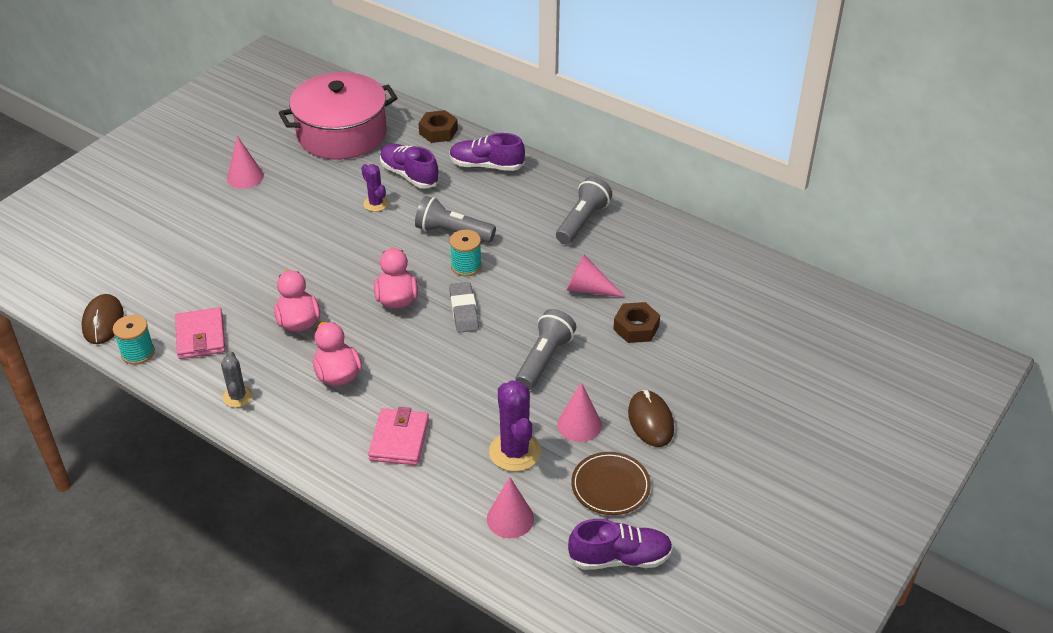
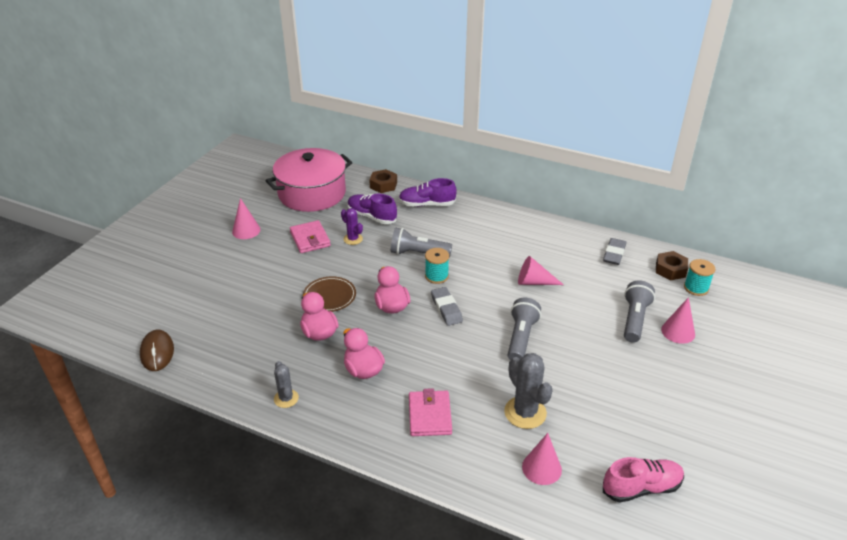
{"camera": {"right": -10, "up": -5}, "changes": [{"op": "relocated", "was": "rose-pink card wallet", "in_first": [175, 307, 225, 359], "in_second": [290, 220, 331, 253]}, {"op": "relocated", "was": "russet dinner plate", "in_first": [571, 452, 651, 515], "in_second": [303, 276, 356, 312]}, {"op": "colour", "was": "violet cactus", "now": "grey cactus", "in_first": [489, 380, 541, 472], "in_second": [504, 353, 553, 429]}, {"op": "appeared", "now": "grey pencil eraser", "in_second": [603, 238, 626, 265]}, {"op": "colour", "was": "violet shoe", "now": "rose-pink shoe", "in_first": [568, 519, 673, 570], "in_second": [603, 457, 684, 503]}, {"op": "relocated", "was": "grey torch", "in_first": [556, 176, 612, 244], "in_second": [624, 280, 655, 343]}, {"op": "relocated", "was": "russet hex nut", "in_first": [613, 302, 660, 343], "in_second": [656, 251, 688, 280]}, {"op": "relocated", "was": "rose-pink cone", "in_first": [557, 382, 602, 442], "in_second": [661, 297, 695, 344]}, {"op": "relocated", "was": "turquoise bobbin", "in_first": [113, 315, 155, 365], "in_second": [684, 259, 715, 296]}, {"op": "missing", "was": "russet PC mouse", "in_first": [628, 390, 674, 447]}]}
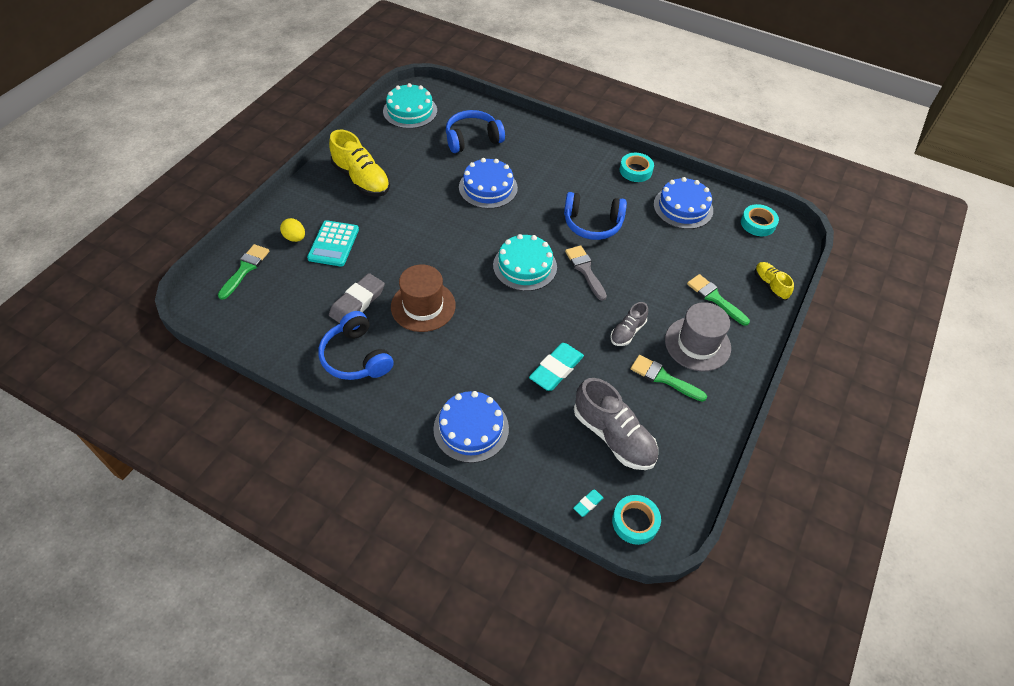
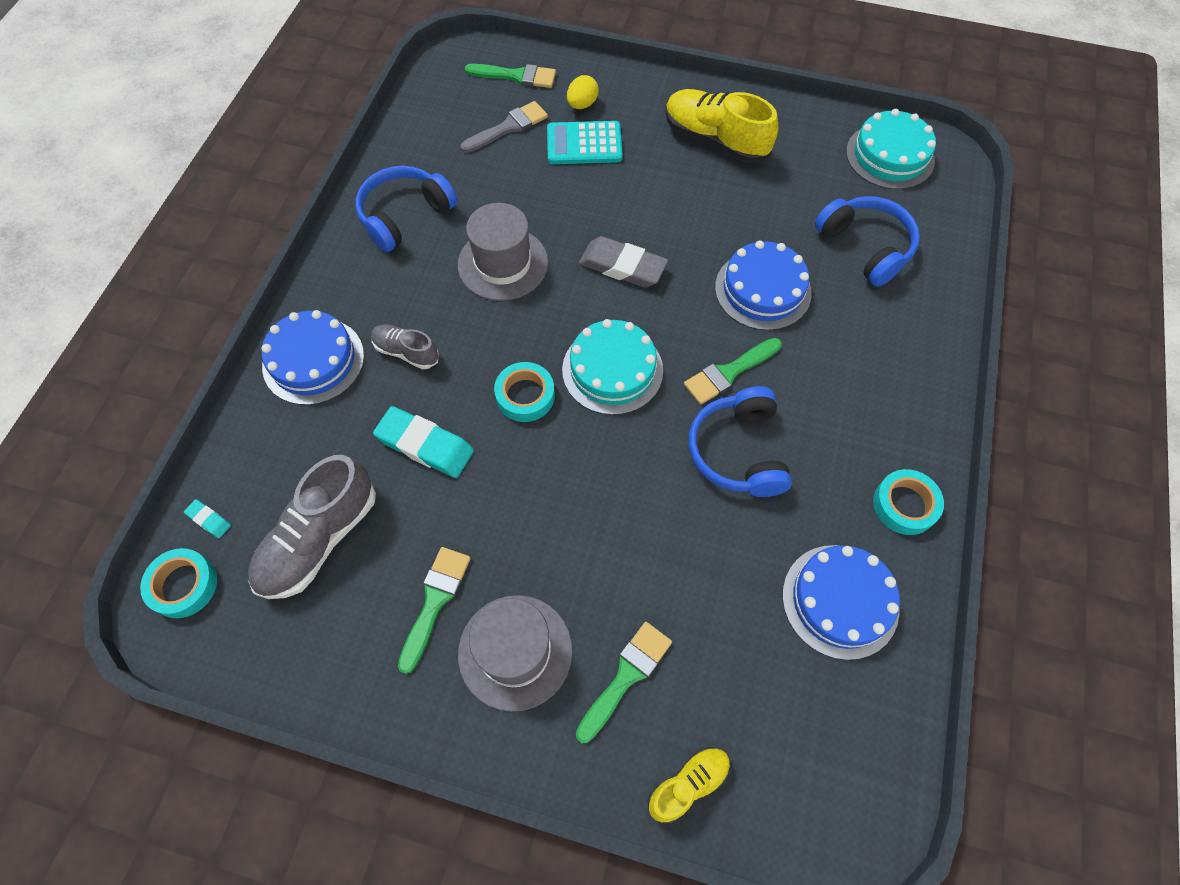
{"camera": {"right": 80, "up": 10}, "changes": [{"op": "relocated", "was": "grey shoe", "in_first": [610, 302, 648, 346], "in_second": [371, 324, 439, 369]}, {"op": "colour", "was": "russet tall hat", "now": "grey tall hat", "in_first": [391, 264, 456, 332], "in_second": [458, 203, 548, 301]}, {"op": "relocated", "was": "grey paintbrush", "in_first": [565, 245, 607, 301], "in_second": [460, 101, 548, 153]}, {"op": "relocated", "was": "turquoise sticky tape", "in_first": [741, 204, 779, 236], "in_second": [494, 362, 555, 422]}, {"op": "relocated", "was": "grey pencil eraser", "in_first": [329, 273, 385, 323], "in_second": [579, 236, 668, 288]}, {"op": "spun", "was": "yellow shoe", "in_first": [329, 130, 390, 197], "in_second": [665, 89, 779, 163], "clockwise": 90}, {"op": "appeared", "now": "green paintbrush", "in_second": [684, 338, 782, 405]}]}
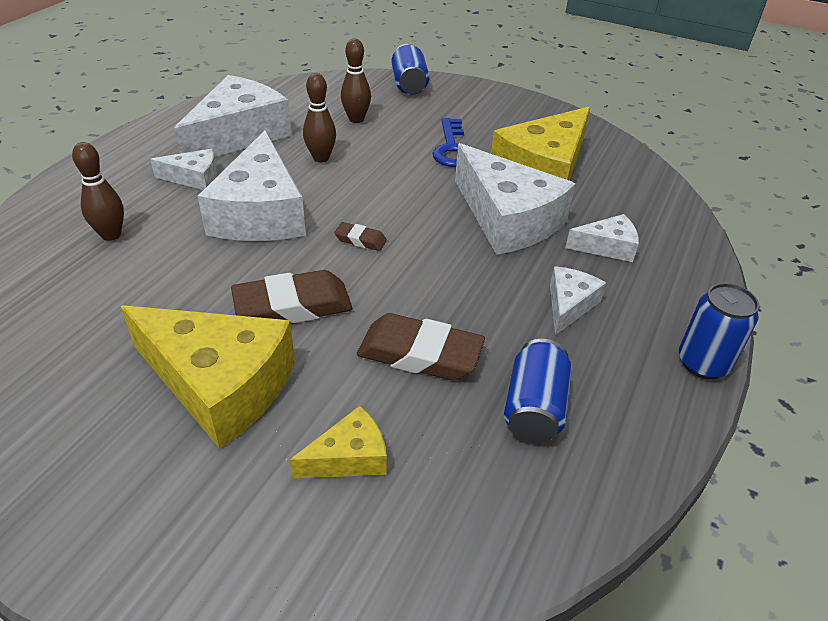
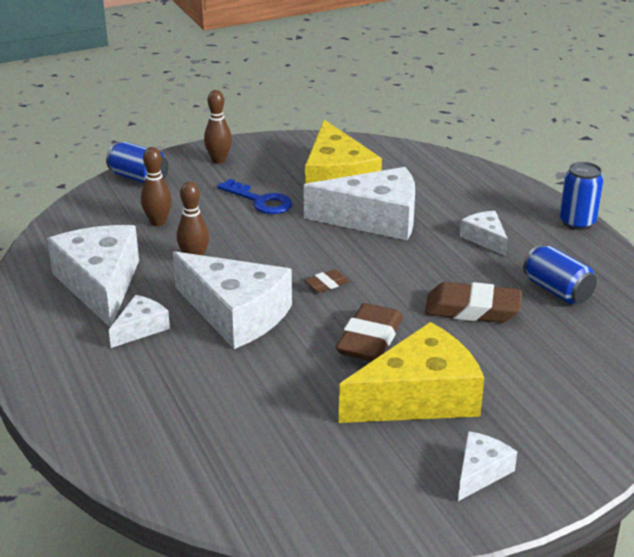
{"camera": {"right": -50, "up": -10}, "changes": [{"op": "relocated", "was": "russet skittle", "in_first": [72, 142, 124, 241], "in_second": [204, 90, 232, 164]}, {"op": "spun", "was": "russet pencil eraser", "in_first": [357, 313, 485, 381], "in_second": [425, 282, 522, 323], "clockwise": 45}, {"op": "relocated", "was": "pure white cheese", "in_first": [565, 214, 639, 262], "in_second": [458, 431, 517, 501]}, {"op": "missing", "was": "yellow cheese", "in_first": [290, 406, 387, 479]}]}
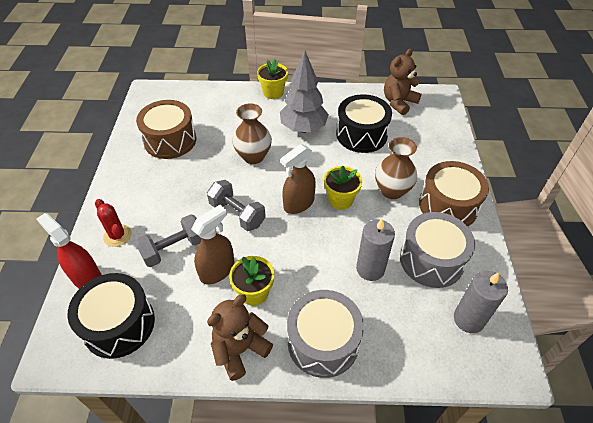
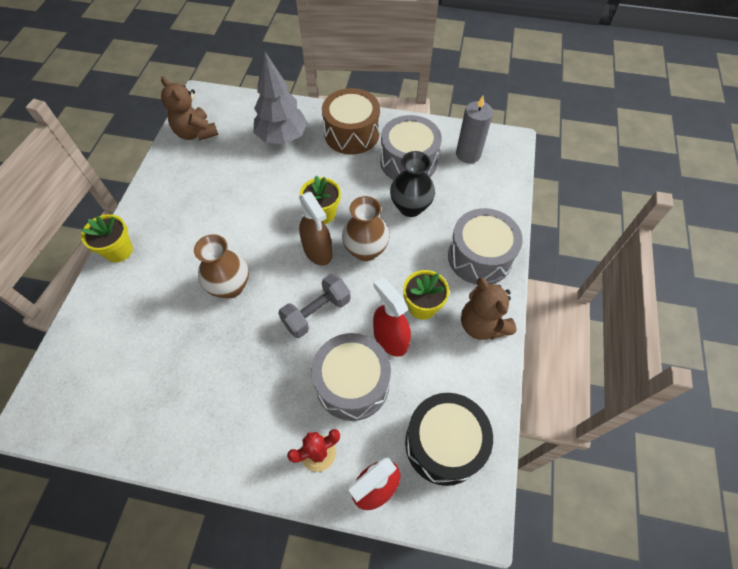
{"camera": {"right": -80, "up": 10}, "changes": [{"op": "relocated", "was": "grey toy tree", "in_first": [280, 51, 329, 133], "in_second": [254, 52, 308, 144]}, {"op": "exchanged", "was": "grey free weight", "now": "grey snare drum", "in_first": [135, 214, 202, 267], "in_second": [312, 333, 391, 421]}, {"op": "relocated", "was": "russet vase", "in_first": [375, 137, 417, 199], "in_second": [342, 196, 389, 261]}, {"op": "colour", "was": "russet spray bottle", "now": "red spray bottle", "in_first": [191, 205, 235, 284], "in_second": [373, 277, 411, 357]}, {"op": "exchanged", "was": "grey pillar candle", "now": "black vase", "in_first": [356, 219, 395, 281], "in_second": [390, 151, 435, 217]}, {"op": "missing", "was": "russet snare drum", "in_first": [136, 100, 196, 159]}, {"op": "missing", "was": "black snare drum", "in_first": [336, 94, 392, 153]}]}
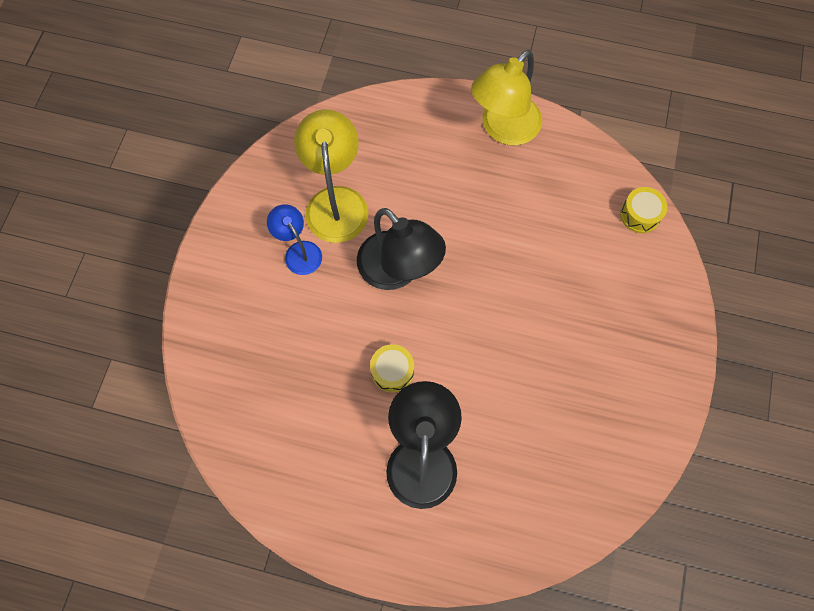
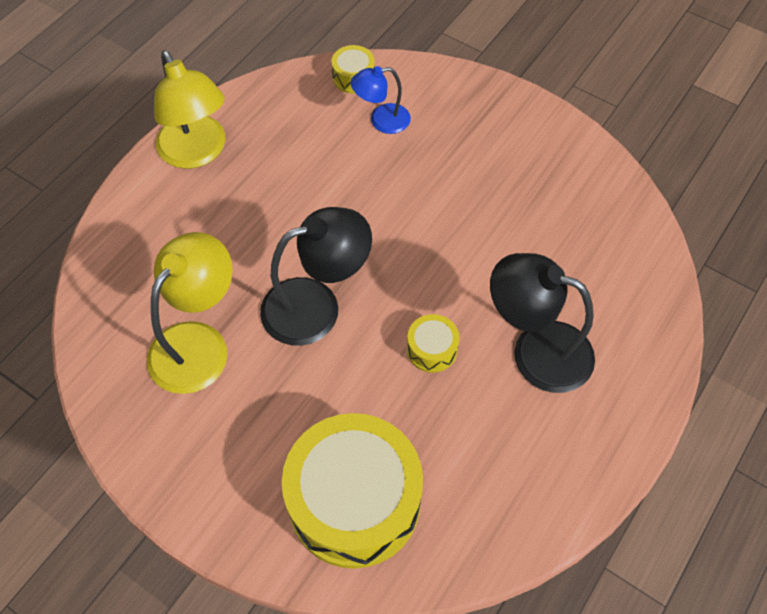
{"camera": {"right": -70, "up": -10}, "changes": [{"op": "spun", "was": "yellow reading lamp", "in_first": [294, 110, 368, 243], "in_second": [147, 232, 233, 394], "clockwise": 105}, {"op": "appeared", "now": "yellow snare drum", "in_second": [282, 413, 423, 569]}, {"op": "relocated", "was": "blue reading lamp", "in_first": [267, 204, 322, 275], "in_second": [351, 66, 411, 134]}]}
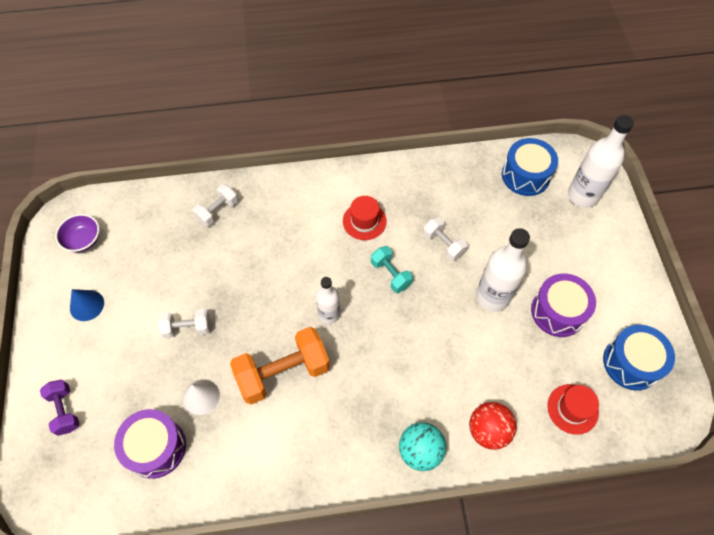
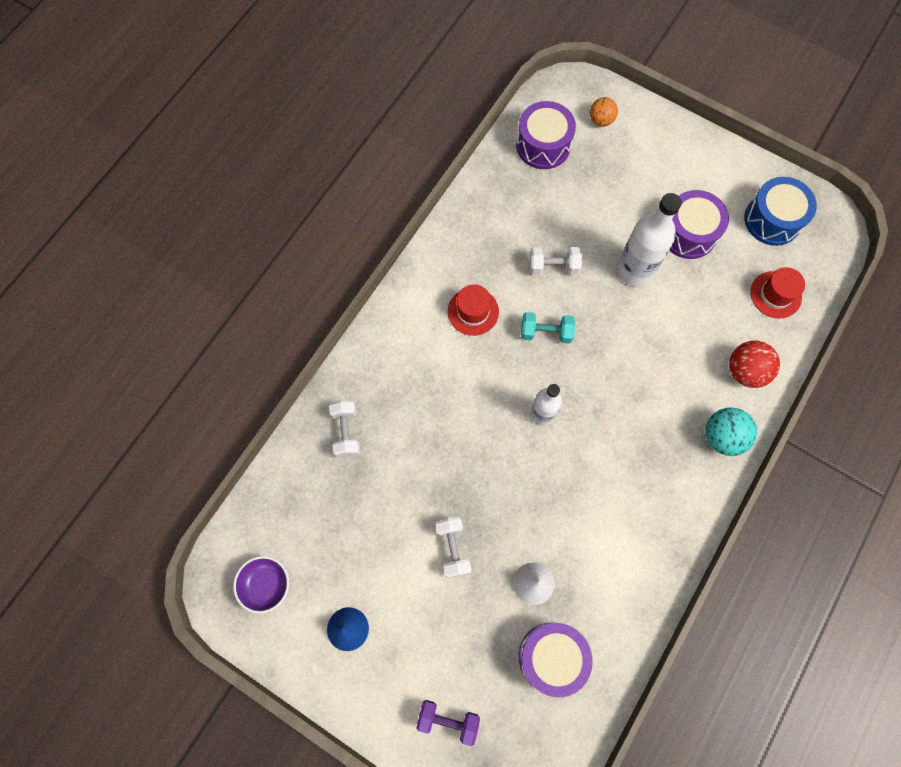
{"camera": {"right": -50, "up": 10}, "changes": [{"op": "spun", "was": "pure white free weight", "in_first": [158, 309, 211, 338], "in_second": [435, 517, 471, 578], "clockwise": -45}, {"op": "colour", "was": "blue snare drum", "now": "violet snare drum", "in_first": [502, 138, 558, 196], "in_second": [516, 101, 576, 169]}, {"op": "exchanged", "was": "pure white bottle", "now": "bright orange play ball", "in_first": [568, 115, 634, 208], "in_second": [590, 97, 618, 127]}, {"op": "missing", "was": "bright orange free weight", "in_first": [230, 327, 330, 404]}]}
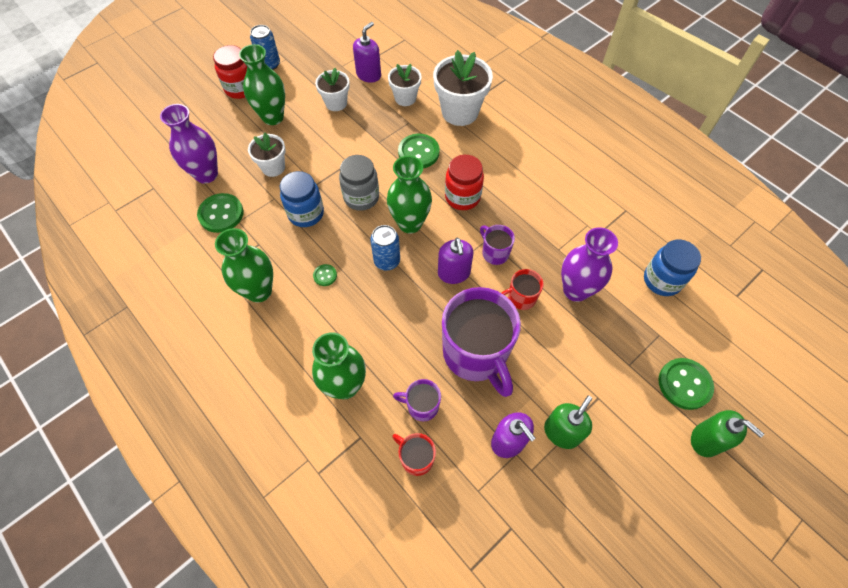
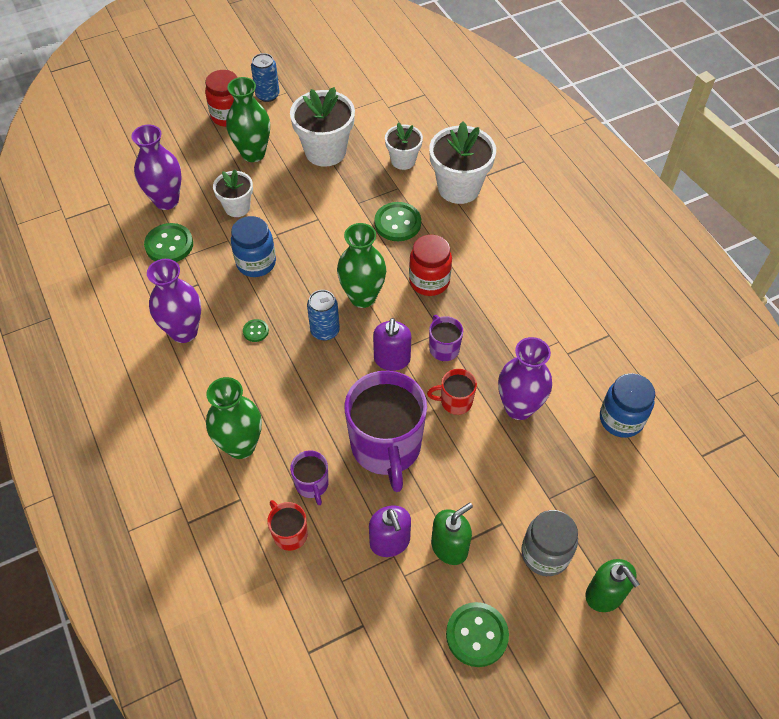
{"camera": {"right": 15, "up": -5}, "changes": [{"op": "colour", "was": "green vase", "now": "violet vase", "in_first": [215, 228, 273, 303], "in_second": [147, 259, 201, 343]}, {"op": "size", "was": "pure white plant pot", "in_first": [315, 68, 350, 111], "in_second": [290, 87, 355, 167], "ratio": 1.68}, {"op": "spun", "was": "violet tea mug", "in_first": [393, 379, 441, 421], "in_second": [290, 451, 328, 505], "clockwise": -135}, {"op": "relocated", "was": "green button", "in_first": [658, 358, 714, 410], "in_second": [446, 602, 509, 667]}, {"op": "relocated", "was": "grey jam jar", "in_first": [339, 155, 379, 211], "in_second": [521, 510, 578, 576]}, {"op": "missing", "was": "violet pump bottle", "in_first": [353, 22, 381, 83]}]}
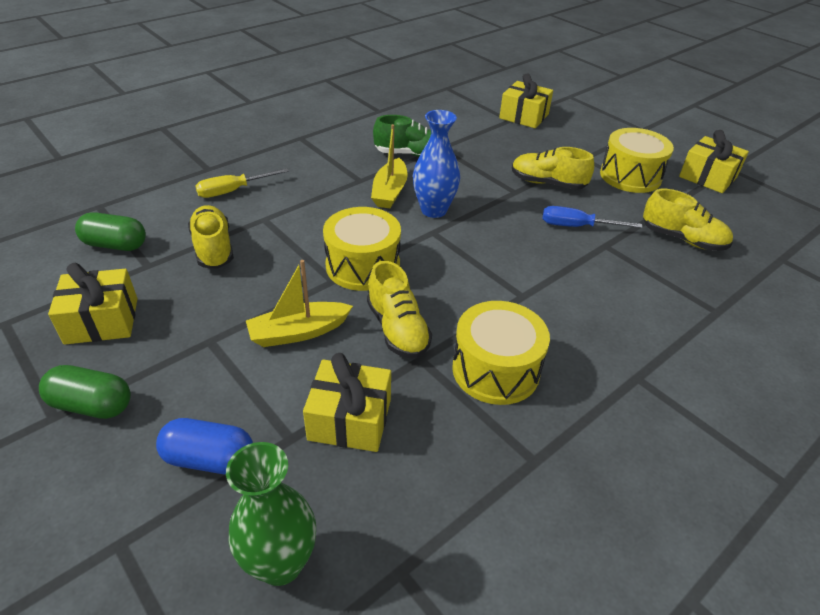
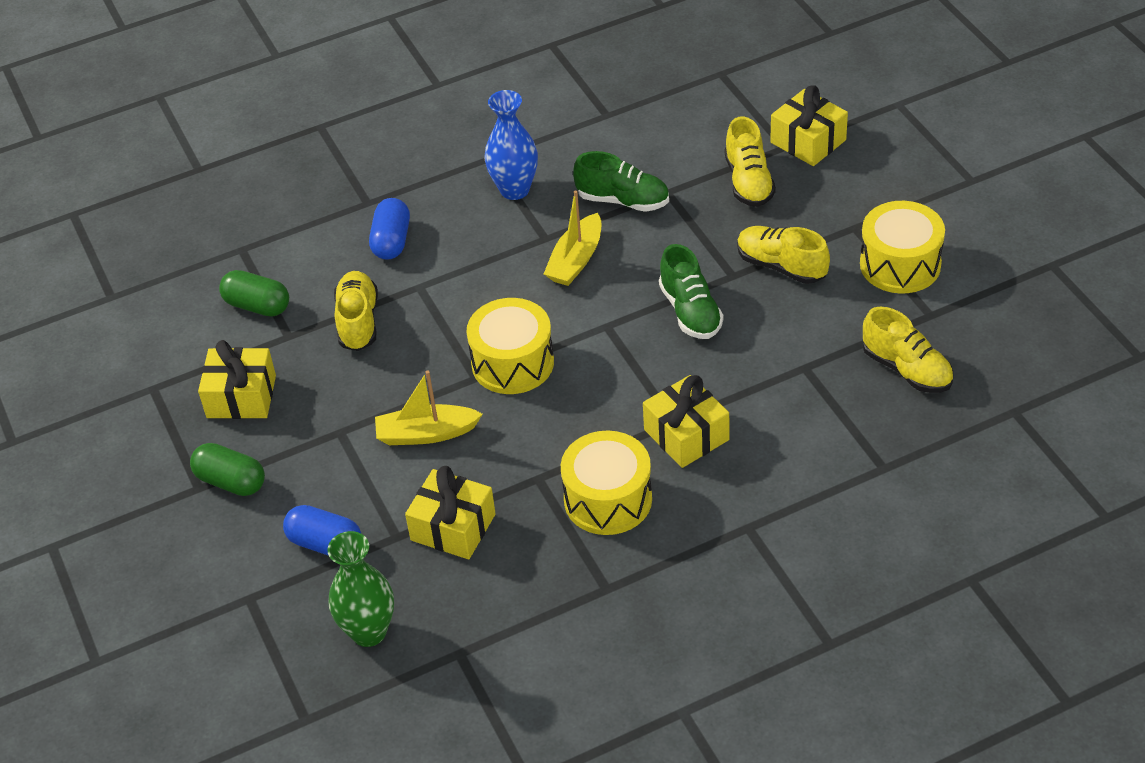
{"camera": {"right": 20, "up": 5}, "changes": [{"op": "exchanged", "was": "yellow flat screwdriver", "now": "blue capsule", "in_first": [196, 168, 289, 198], "in_second": [369, 198, 410, 260]}, {"op": "relocated", "was": "blue vase", "in_first": [413, 110, 460, 218], "in_second": [484, 90, 538, 200]}, {"op": "relocated", "was": "yellow wrapped gift", "in_first": [679, 130, 749, 193], "in_second": [643, 375, 729, 468]}, {"op": "appeared", "now": "green shoe", "in_second": [659, 244, 723, 339]}, {"op": "relocated", "was": "yellow shoe", "in_first": [367, 261, 432, 358], "in_second": [725, 117, 776, 207]}, {"op": "missing", "was": "blue flat screwdriver", "in_first": [542, 206, 643, 228]}]}
